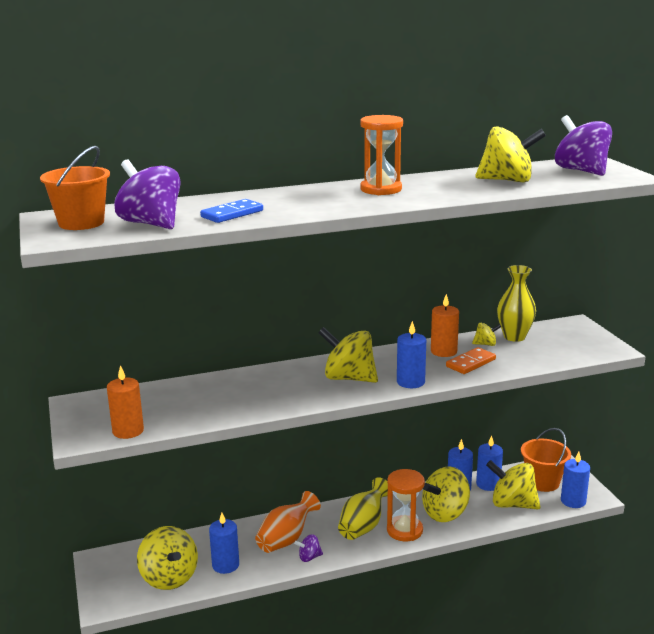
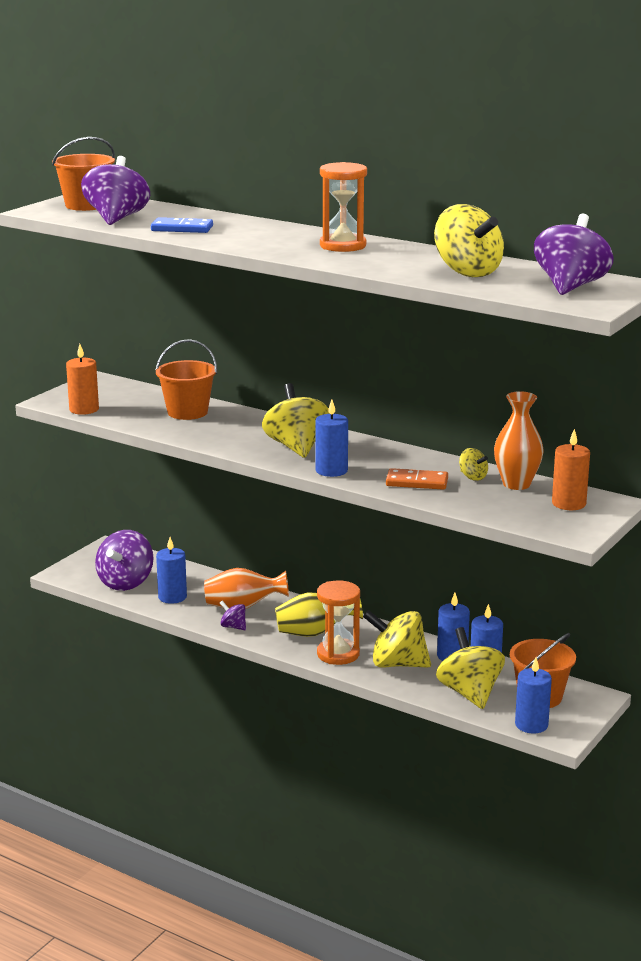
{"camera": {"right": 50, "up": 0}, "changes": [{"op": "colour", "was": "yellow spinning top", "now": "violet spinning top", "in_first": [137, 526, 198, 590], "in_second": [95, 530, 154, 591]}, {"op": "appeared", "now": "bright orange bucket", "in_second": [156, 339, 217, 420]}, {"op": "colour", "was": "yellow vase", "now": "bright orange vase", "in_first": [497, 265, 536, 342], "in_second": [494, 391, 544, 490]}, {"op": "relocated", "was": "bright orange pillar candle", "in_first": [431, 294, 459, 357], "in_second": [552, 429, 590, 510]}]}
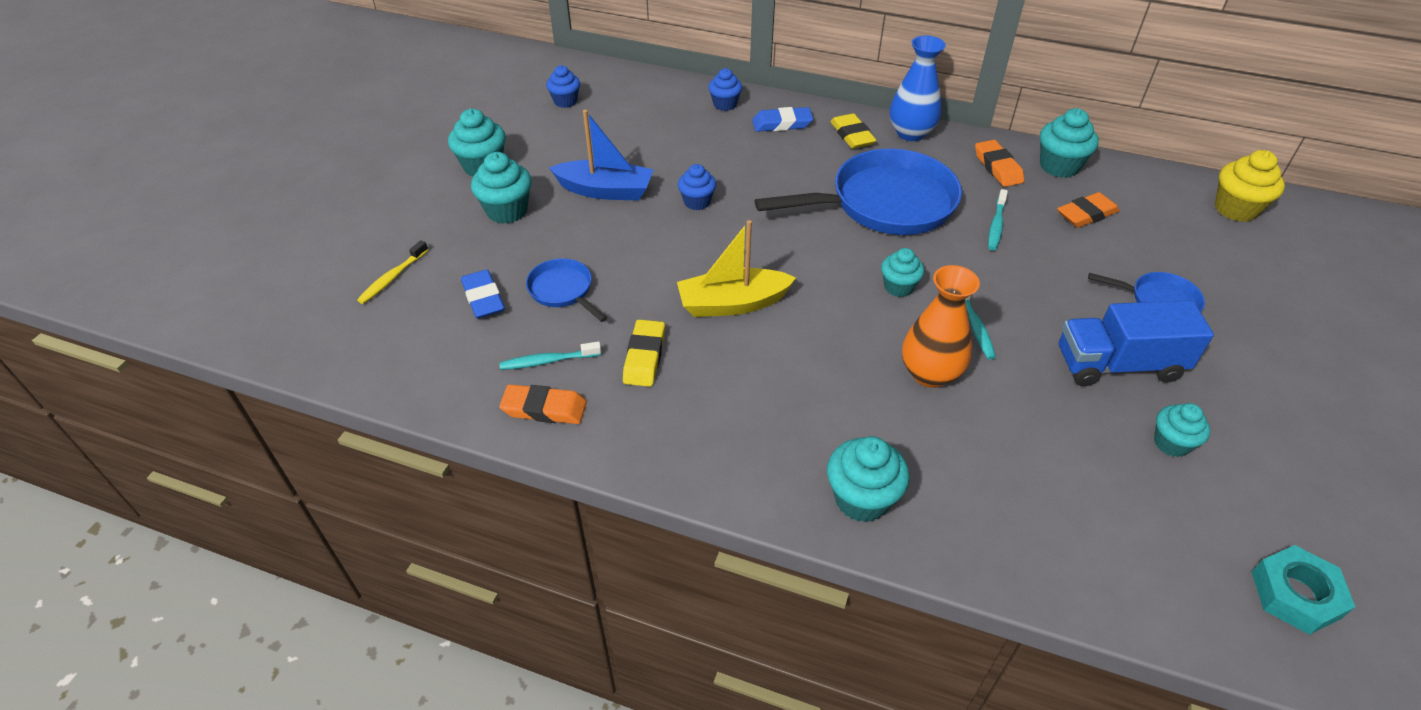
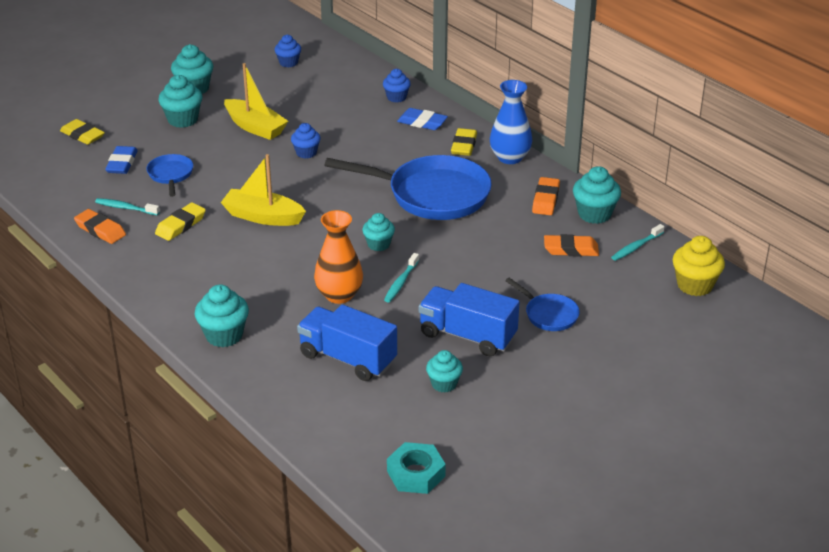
{"camera": {"right": 30, "up": -10}, "changes": [{"op": "exchanged", "was": "yellow tooth brush", "now": "yellow pencil eraser", "in_first": [357, 240, 428, 304], "in_second": [60, 119, 105, 145]}, {"op": "colour", "was": "blue toy boat", "now": "yellow toy boat", "in_first": [549, 110, 653, 201], "in_second": [224, 63, 288, 140]}, {"op": "appeared", "now": "blue truck", "in_second": [297, 304, 397, 381]}, {"op": "relocated", "was": "turquoise tooth brush", "in_first": [988, 189, 1008, 250], "in_second": [611, 224, 664, 261]}]}
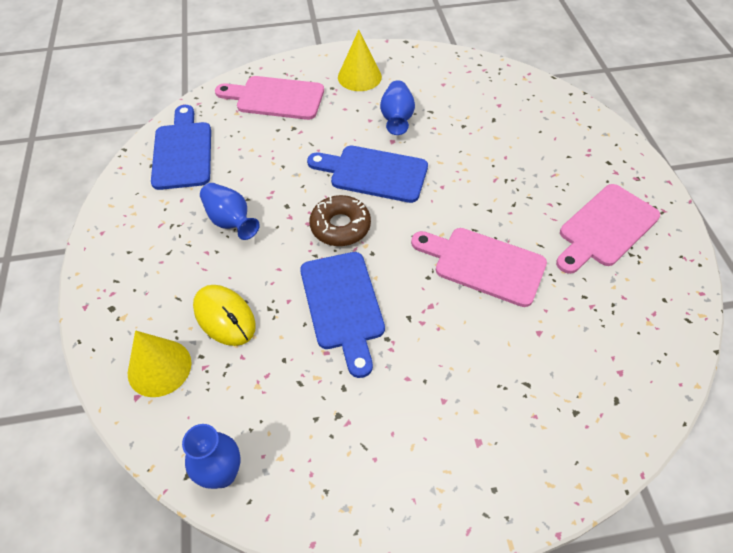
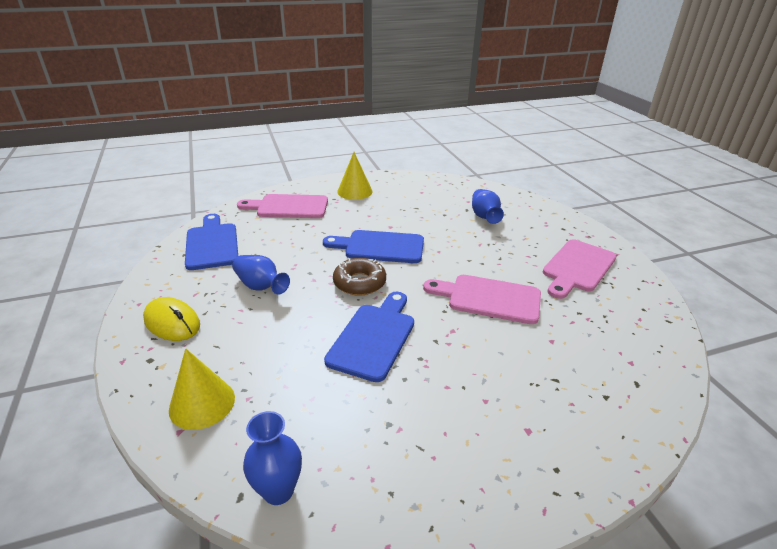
{"camera": {"right": -10, "up": -20}, "changes": [{"op": "relocated", "was": "yellow PC mouse", "in_first": [193, 285, 256, 346], "in_second": [143, 297, 200, 341]}, {"op": "spun", "was": "blue bread board", "in_first": [300, 252, 385, 378], "in_second": [324, 292, 414, 382], "clockwise": -135}, {"op": "relocated", "was": "blue vase", "in_first": [380, 80, 415, 135], "in_second": [472, 189, 504, 224]}]}
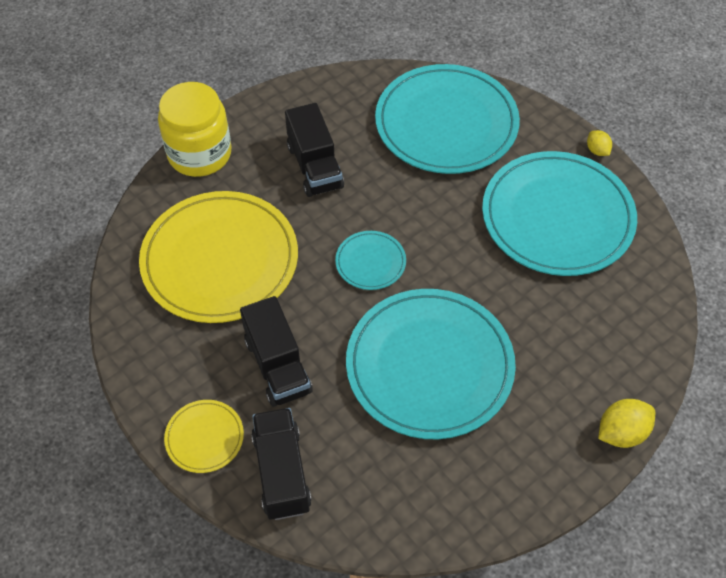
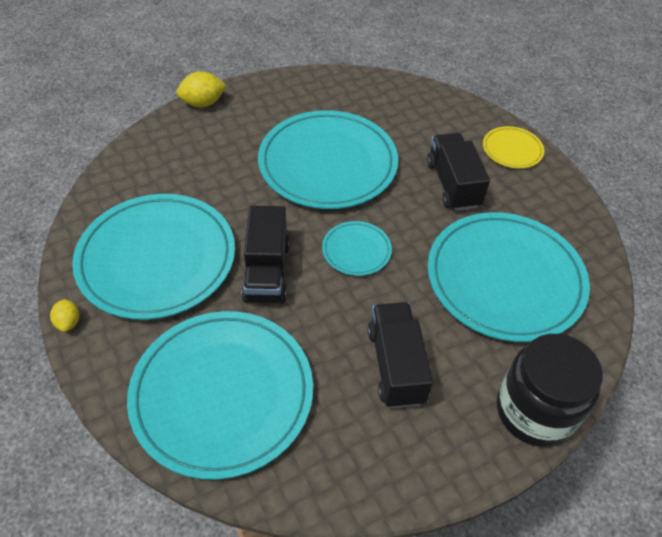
{"camera": {"right": -170, "up": -5}, "changes": [{"op": "relocated", "was": "black truck", "in_first": [251, 408, 312, 520], "in_second": [241, 206, 290, 303]}, {"op": "colour", "was": "yellow dinner plate", "now": "turquoise dinner plate", "in_first": [139, 191, 298, 323], "in_second": [428, 212, 590, 342]}, {"op": "colour", "was": "yellow jam jar", "now": "black jam jar", "in_first": [158, 82, 231, 177], "in_second": [497, 334, 603, 447]}]}
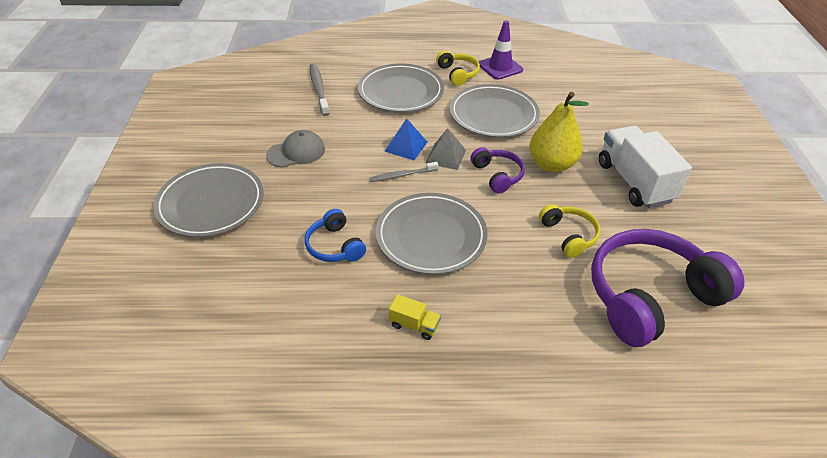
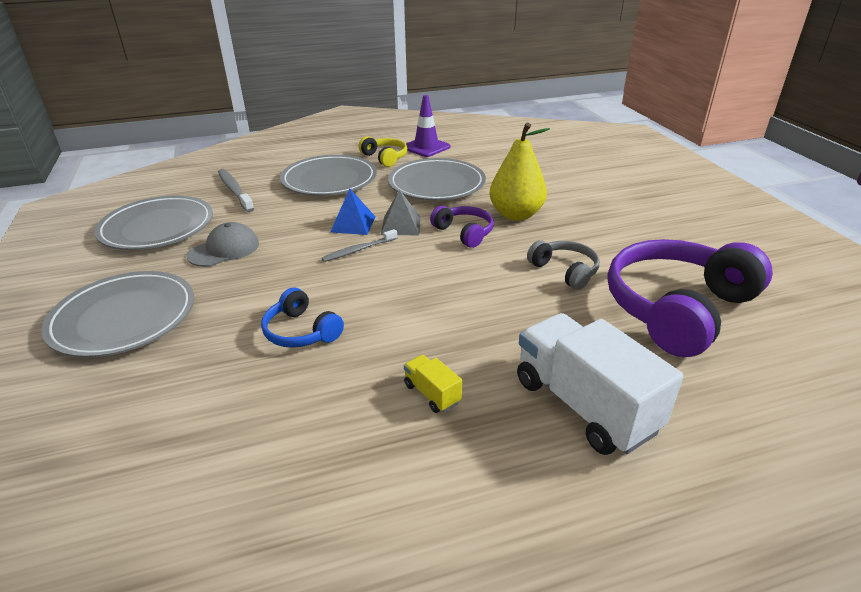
{"camera": {"right": -15, "up": -10}, "changes": [{"op": "relocated", "was": "grey dinner plate", "in_first": [376, 193, 488, 274], "in_second": [94, 195, 213, 250]}, {"op": "spun", "was": "yellow truck", "in_first": [389, 294, 441, 340], "in_second": [404, 355, 462, 413], "clockwise": -135}, {"op": "relocated", "was": "pure white truck", "in_first": [599, 126, 692, 208], "in_second": [517, 313, 684, 455]}, {"op": "colour", "was": "yellow over-ear headphones", "now": "grey over-ear headphones", "in_first": [539, 204, 601, 258], "in_second": [527, 240, 600, 290]}]}
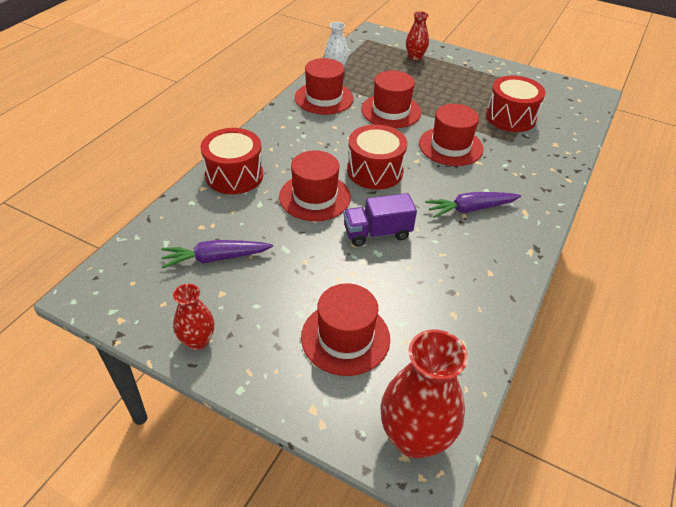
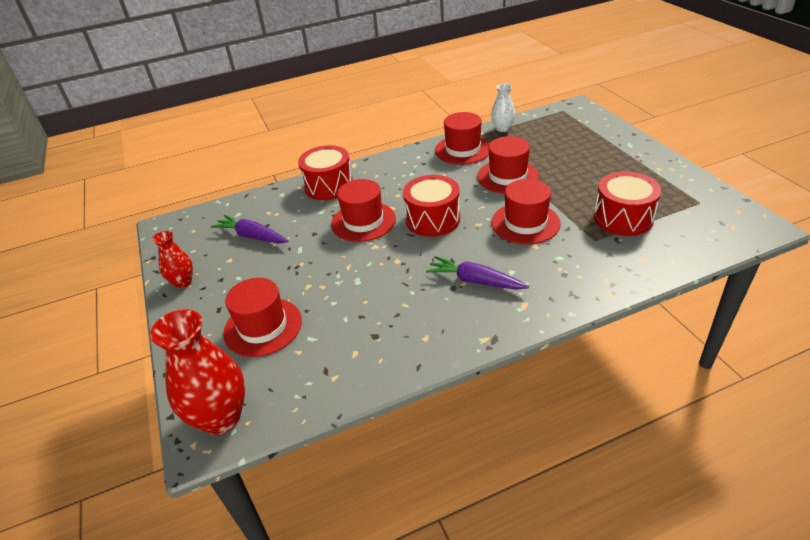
{"camera": {"right": 45, "up": -5}, "changes": [{"op": "missing", "was": "violet truck", "in_first": [344, 193, 417, 246]}, {"op": "missing", "was": "red vase", "in_first": [406, 11, 429, 61]}]}
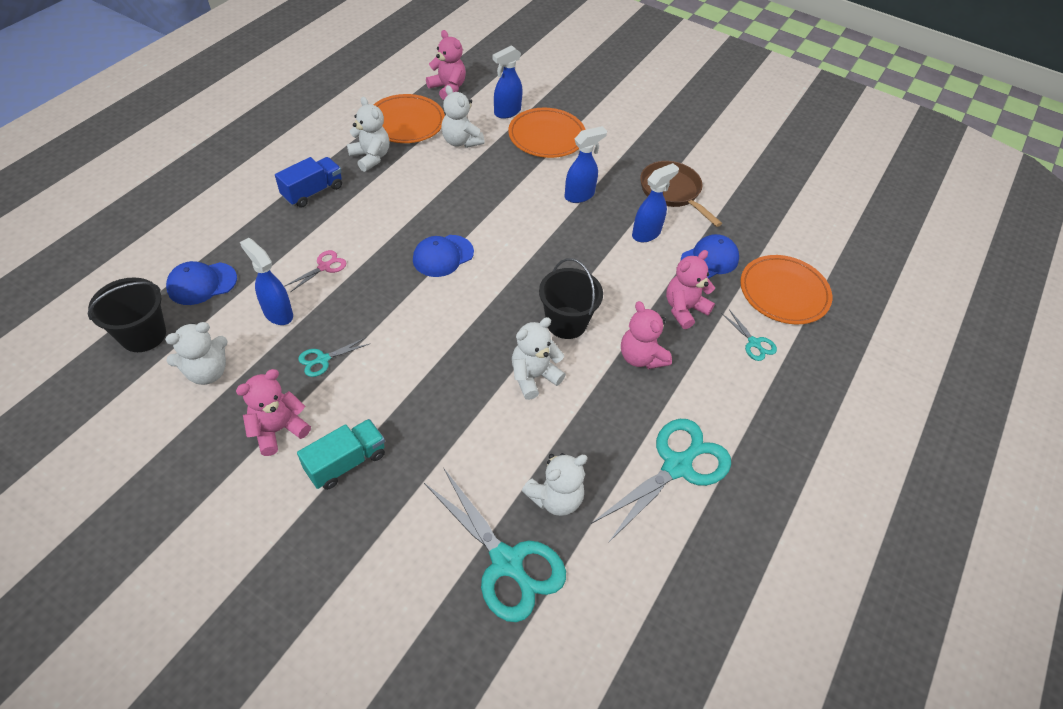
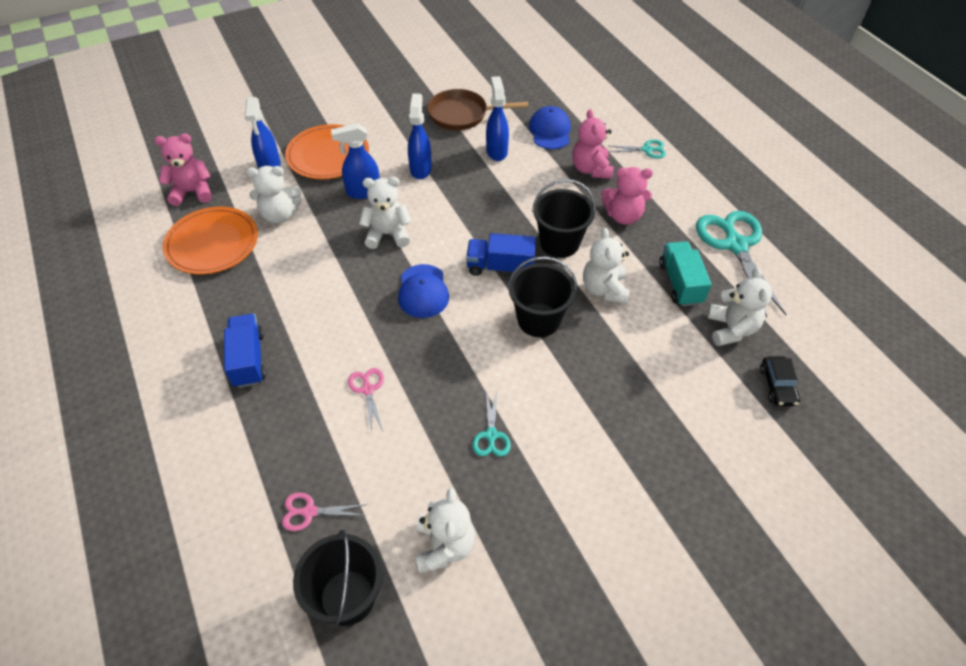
{"camera": {"right": -55, "up": 0}, "changes": [{"op": "exchanged", "was": "blue cap", "now": "rose-pink scissors", "in_first": [166, 261, 237, 305], "in_second": [282, 492, 367, 531]}, {"op": "relocated", "was": "blue spray bottle", "in_first": [240, 238, 293, 325], "in_second": [331, 123, 380, 199]}, {"op": "relocated", "was": "pure white teddy", "in_first": [347, 97, 389, 172], "in_second": [359, 177, 412, 249]}, {"op": "appeared", "now": "blue truck", "in_second": [466, 233, 536, 276]}, {"op": "appeared", "now": "black bucket", "in_second": [507, 256, 577, 337]}, {"op": "relocated", "was": "turquoise truck", "in_first": [297, 419, 385, 490], "in_second": [659, 241, 712, 307]}, {"op": "exchanged", "was": "turquoise scissors", "now": "black toy car", "in_first": [424, 469, 566, 622], "in_second": [760, 356, 800, 406]}, {"op": "missing", "was": "rose-pink teddy", "in_first": [236, 369, 311, 456]}, {"op": "missing", "was": "bright orange dinner plate", "in_first": [740, 255, 832, 324]}]}
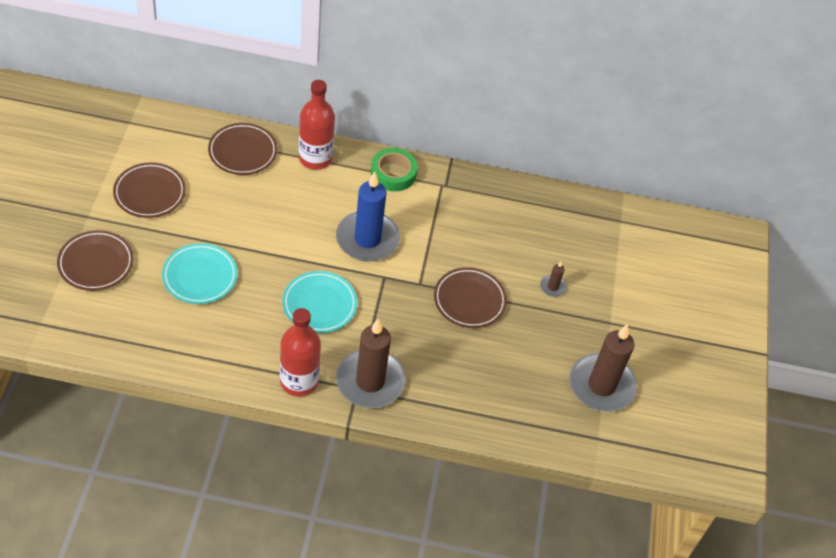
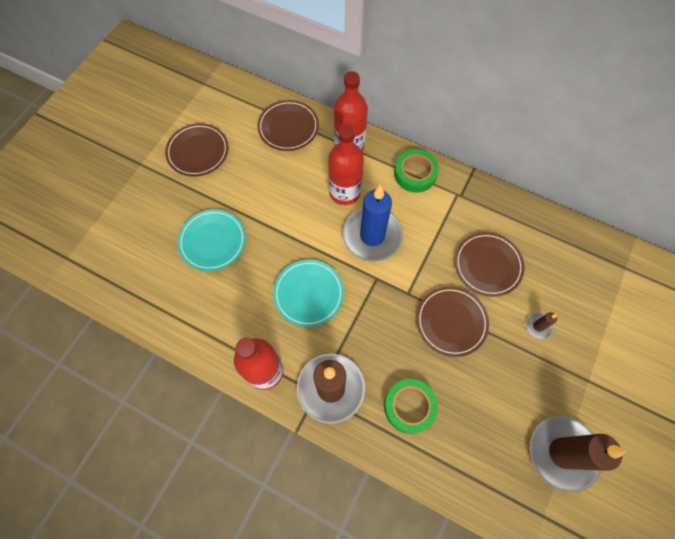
{"camera": {"right": 25, "up": 15}, "changes": [{"op": "appeared", "now": "red bottle", "in_second": [328, 124, 364, 205]}, {"op": "appeared", "now": "green sticky tape", "in_second": [384, 379, 438, 434]}, {"op": "relocated", "was": "russet dinner plate", "in_first": [57, 230, 134, 291], "in_second": [455, 232, 524, 297]}]}
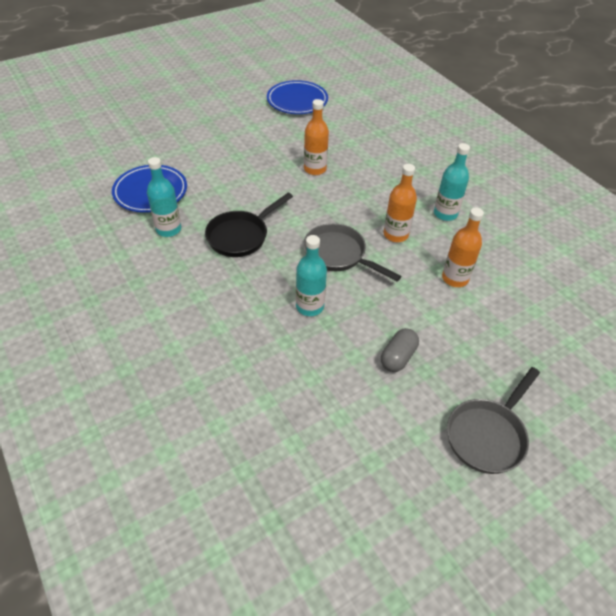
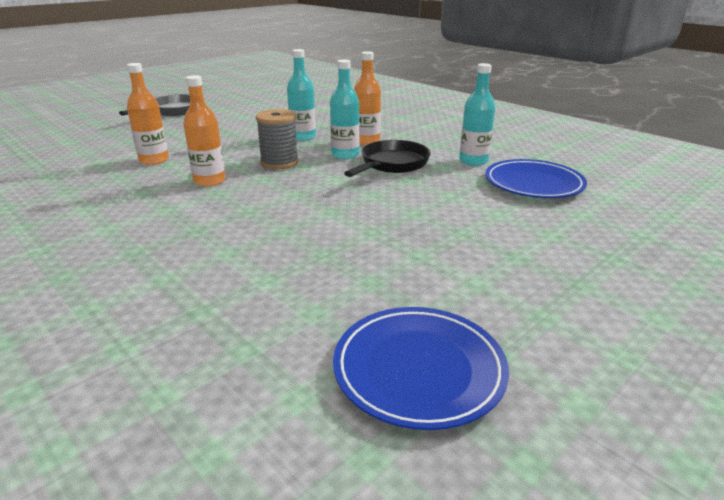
{"camera": {"right": 170, "up": -20}, "changes": [{"op": "exchanged", "was": "grey skillet", "now": "grey bobbin", "in_first": [303, 223, 402, 281], "in_second": [256, 109, 299, 169]}, {"op": "relocated", "was": "turquoise bottle", "in_first": [434, 143, 470, 221], "in_second": [330, 60, 360, 159]}, {"op": "relocated", "was": "bright orange bottle", "in_first": [304, 99, 329, 175], "in_second": [354, 51, 381, 145]}, {"op": "missing", "was": "grey capsule", "in_first": [381, 328, 419, 372]}]}
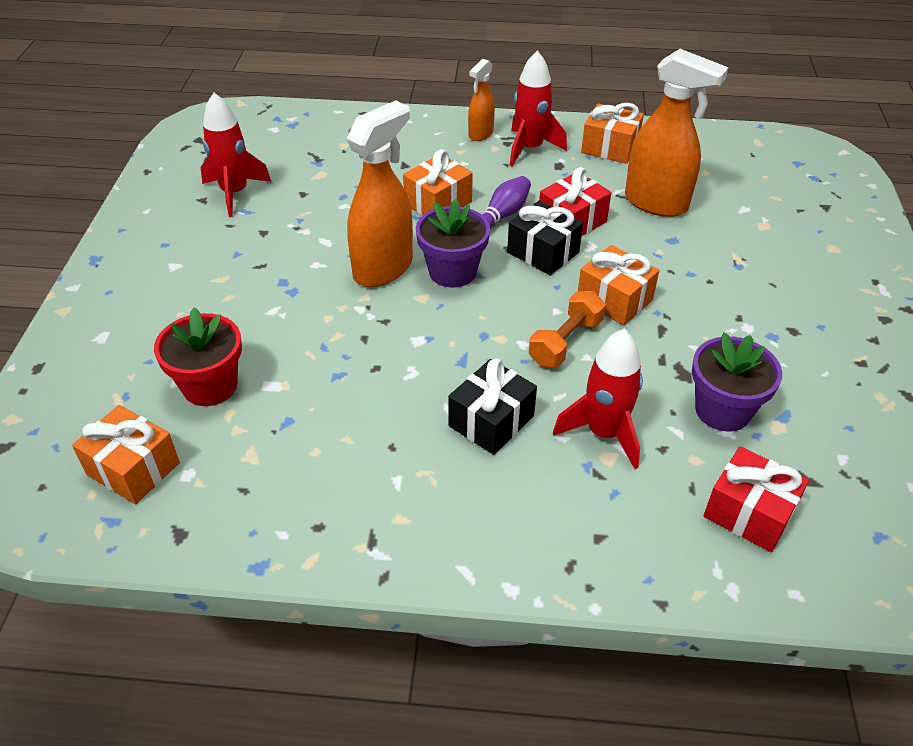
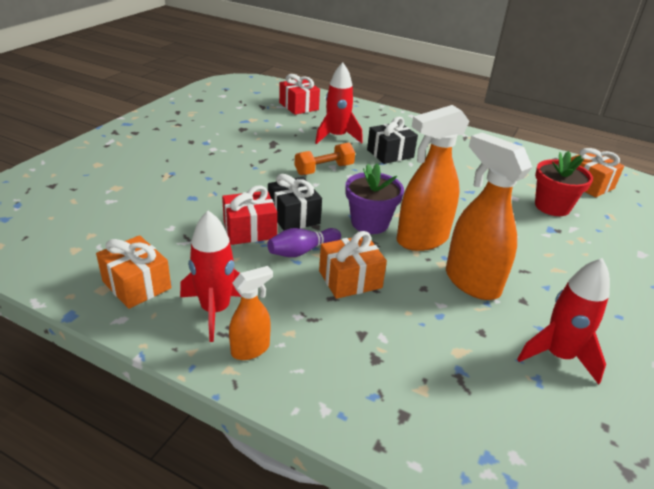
{"camera": {"right": -160, "up": -10}, "changes": [{"op": "relocated", "was": "bright orange spray bottle", "in_first": [625, 49, 729, 217], "in_second": [446, 132, 532, 300]}, {"op": "missing", "was": "bright orange wrapped gift", "in_first": [578, 245, 659, 325]}, {"op": "missing", "was": "violet plant pot", "in_first": [692, 332, 782, 431]}]}
